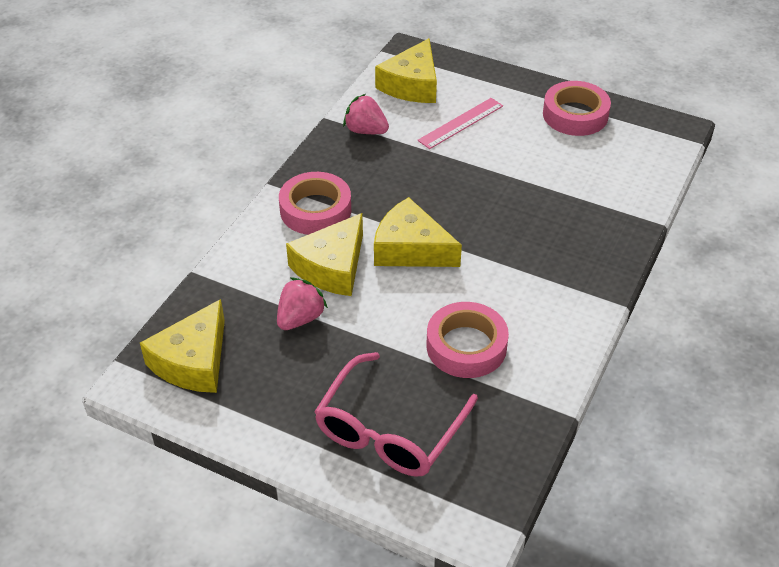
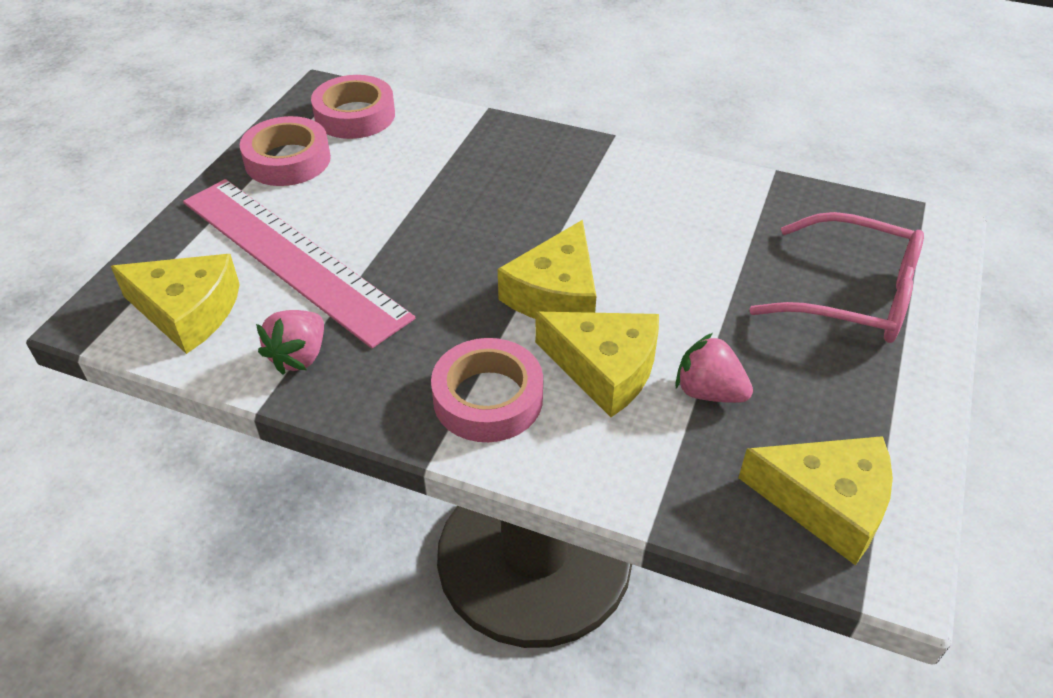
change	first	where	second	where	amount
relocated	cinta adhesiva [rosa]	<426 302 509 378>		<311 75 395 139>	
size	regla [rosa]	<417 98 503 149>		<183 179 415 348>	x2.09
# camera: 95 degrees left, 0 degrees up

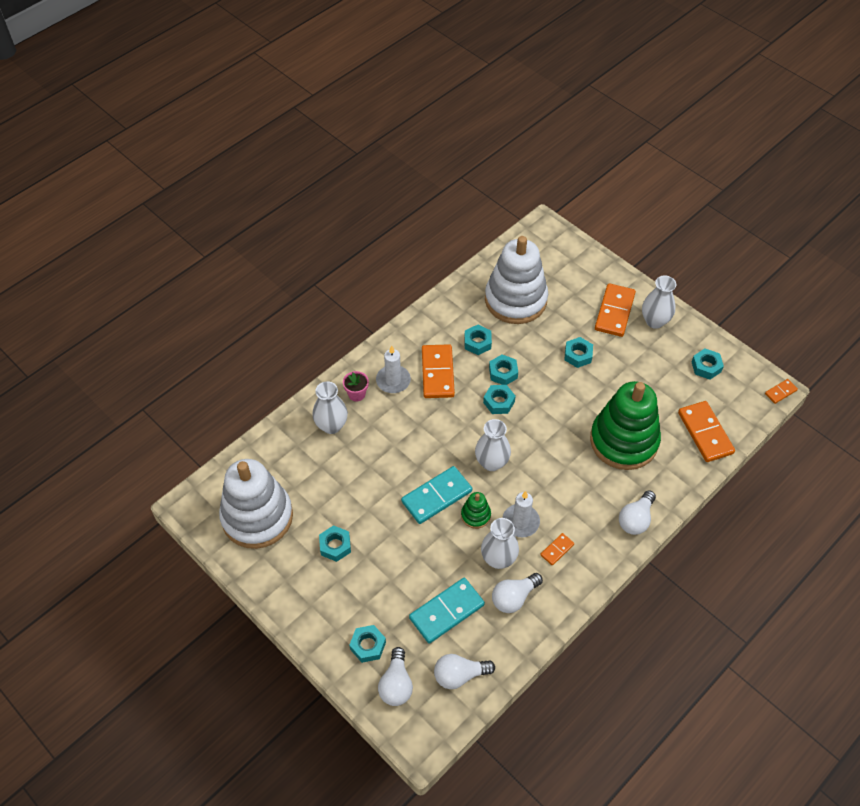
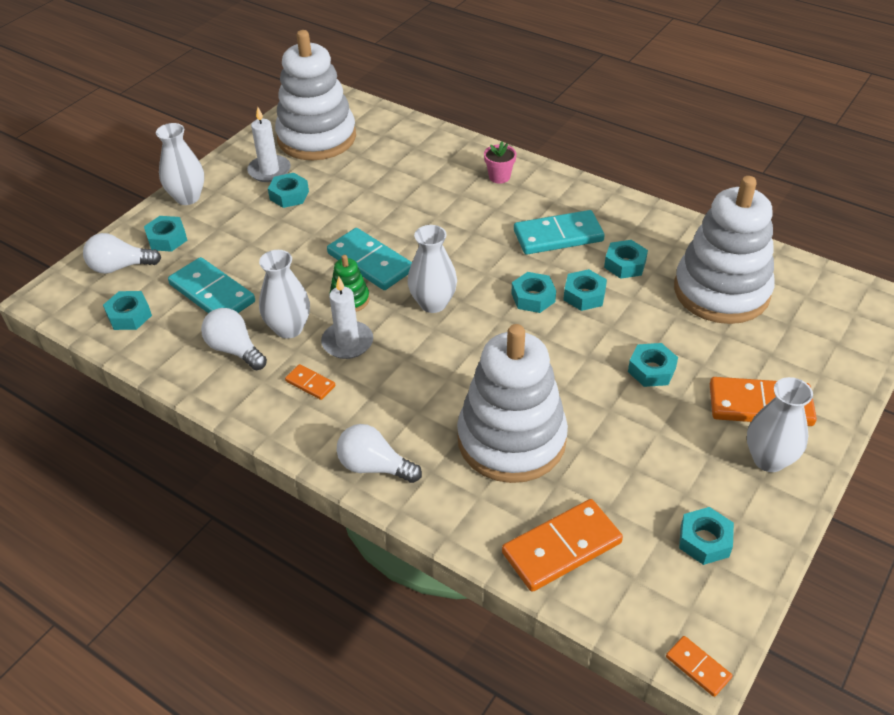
change	first	where	second	where	amount
relocated	florero [blanco]	<312 381 348 434>		<156 123 204 205>	
relocated	vela [blanco]	<376 346 411 393>		<247 107 291 182>	
exchanged	bombilla [blanco]	<434 654 495 689>	tuerca [turquesa]	<103 291 152 330>	
colour	ficha de dominó [naranja]	<422 344 455 398>	ficha de dominó [turquesa]	<514 210 605 254>	
colour	juguete apilable [verde]	<590 381 661 470>	juguete apilable [blanco]	<457 324 568 483>	
# camera: 80 degrees right, 10 degrees down

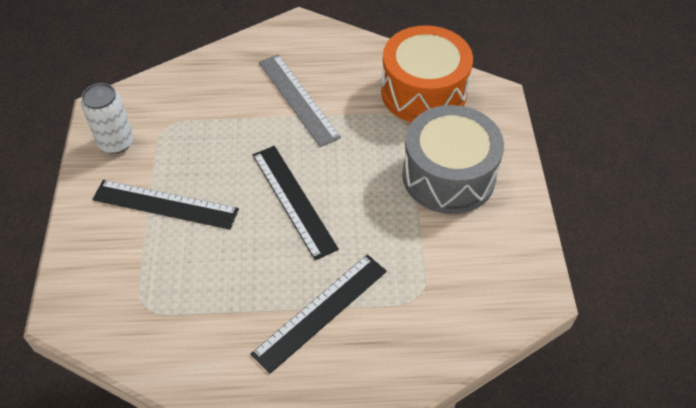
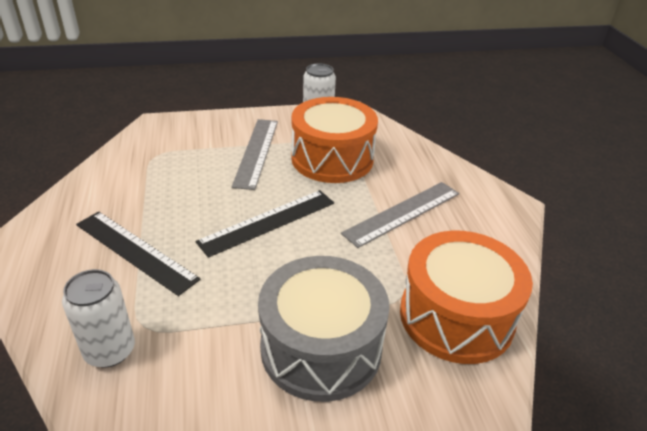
change	first	where	second	where	amount
appeared			lata [blanco]	<62 269 135 367>	
appeared			tambor [naranja]	<291 97 378 183>	
colour	regla [negro]	<92 180 239 230>	regla [gris]	<232 119 278 190>	
# camera: 80 degrees right, 15 degrees down

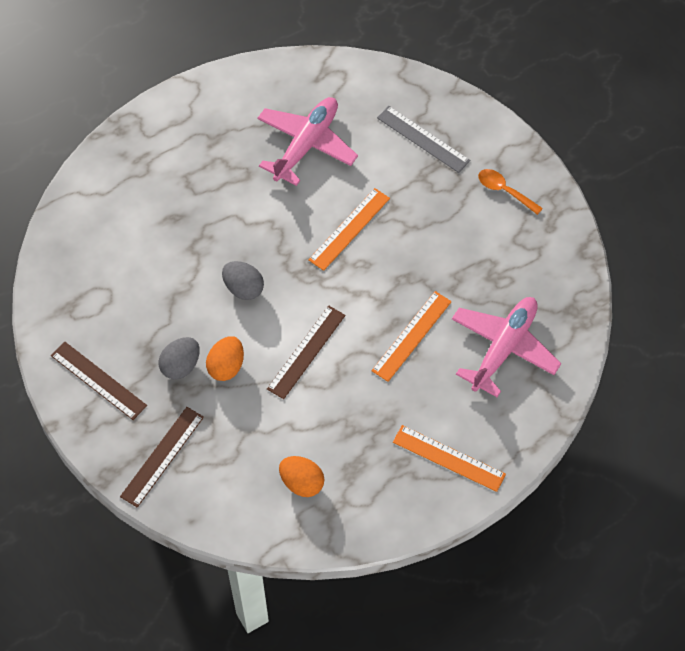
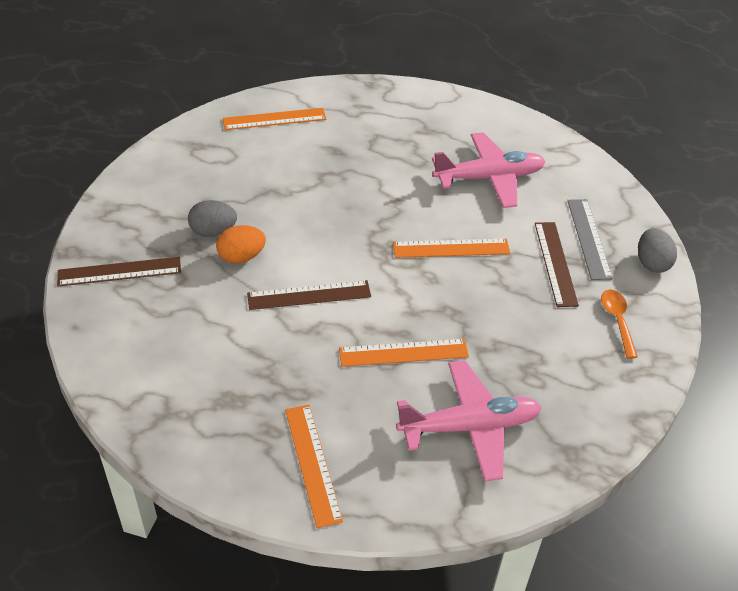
change	first	where	second	where	amount
missing	huevo [naranja]	<279 456 325 497>			
appeared			regla [naranja]	<223 108 326 130>	
relocated	regla [marrón]	<51 342 147 420>		<535 222 579 307>	
relocated	huevo [gris]	<222 261 264 300>		<638 228 677 273>	
# camera: 45 degrees right, 15 degrees down

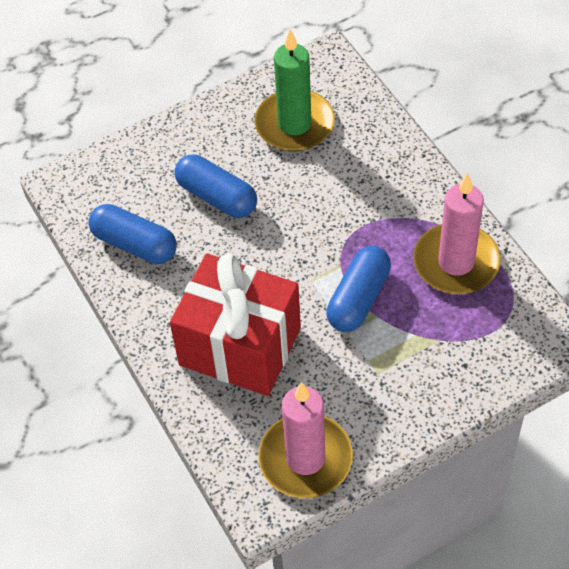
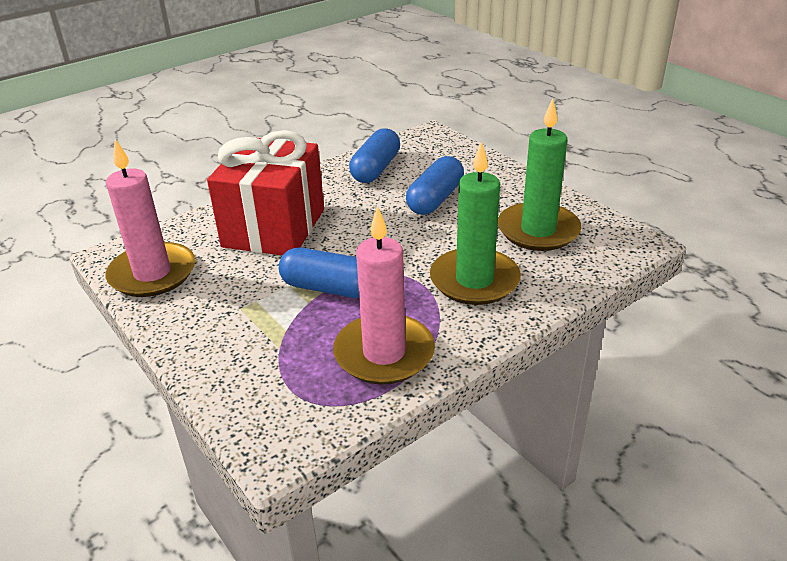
change	first	where	second	where	amount
appeared			vela [verde]	<430 141 521 305>	
# camera: 80 degrees right, 20 degrees down

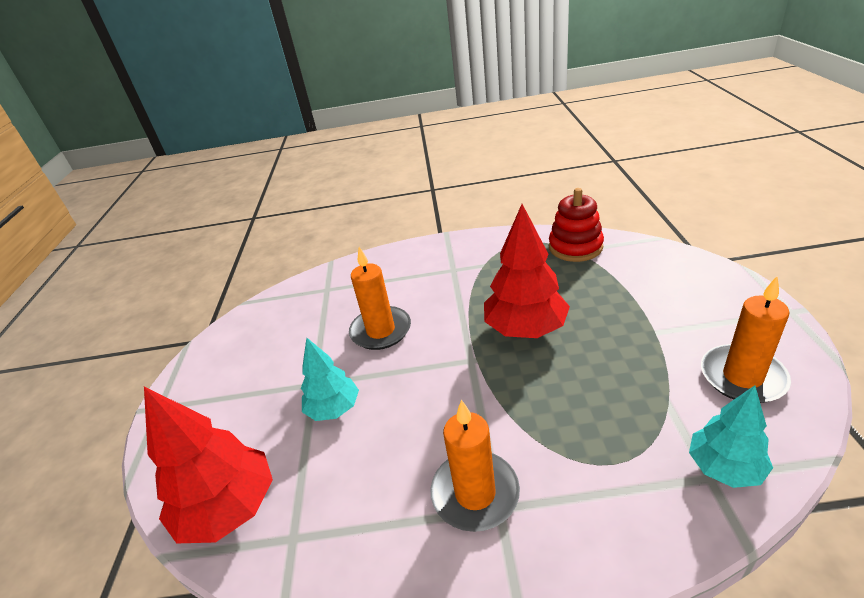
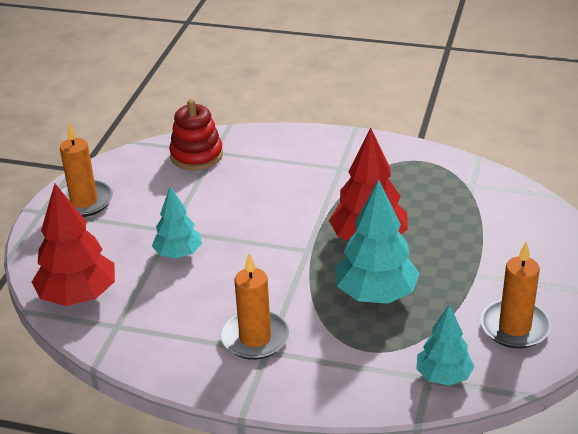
change	first	where	second	where	amount
appeared			árbol [turquesa]	<335 180 420 303>	
relocated	vela [naranja]	<349 247 411 350>		<60 123 113 217>	
relocated	juguete apilable [rojo]	<549 188 604 262>		<169 99 223 170>	
# camera: 15 degrees right, 0 degrees up

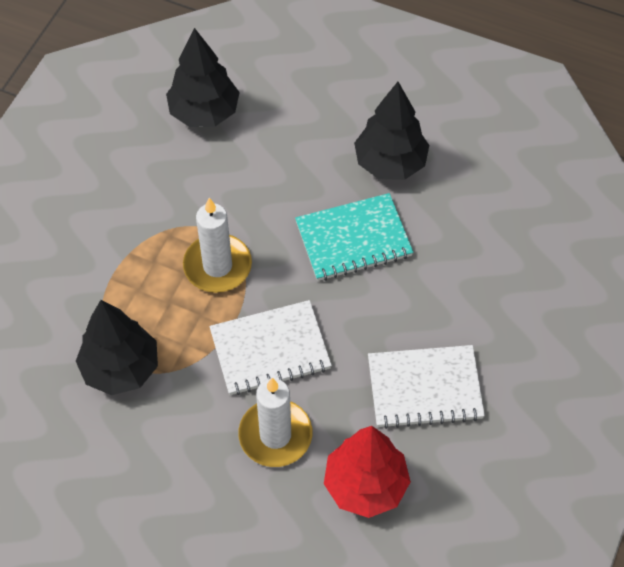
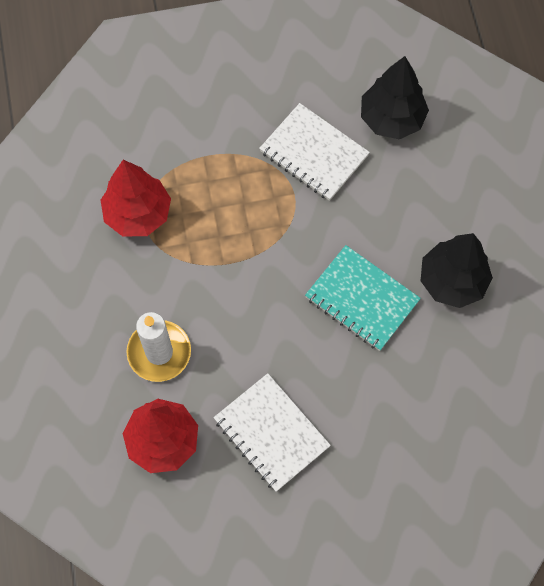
change	first	where	second	where	amount
missing	vela [blanco]	<183 198 252 293>			
relocated	cuaderno [blanco]	<209 300 332 395>		<259 103 370 201>	
colour	árbol [negro]	<76 300 158 395>	árbol [rojo]	<101 160 171 237>	
# camera: 55 degrees right, 10 degrees up

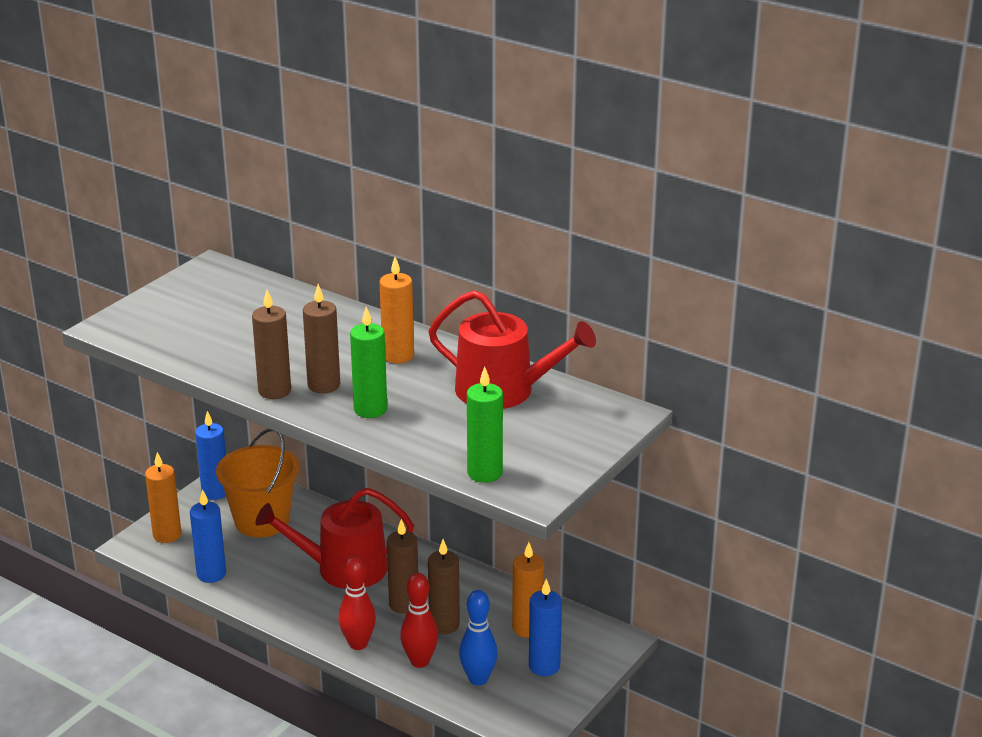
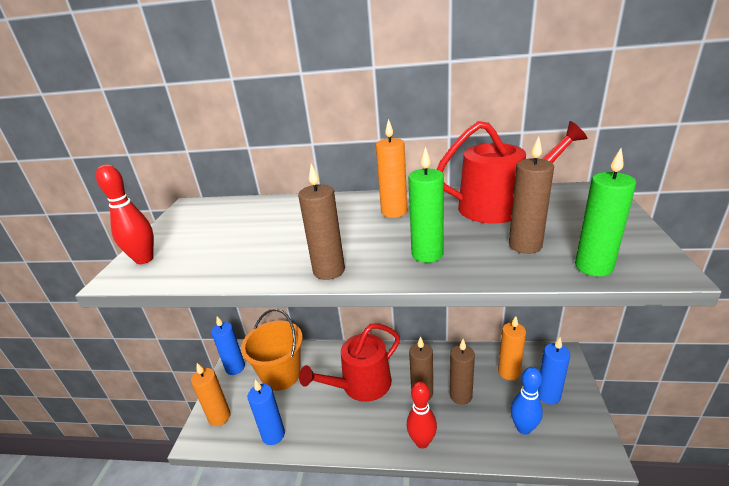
change	first	where	second	where	amount
relocated	vela [marrón]	<303 284 340 393>		<509 136 554 254>	
relocated	bolo [rojo]	<400 573 438 668>		<96 165 154 264>	
# camera: 25 degrees left, 0 degrees up

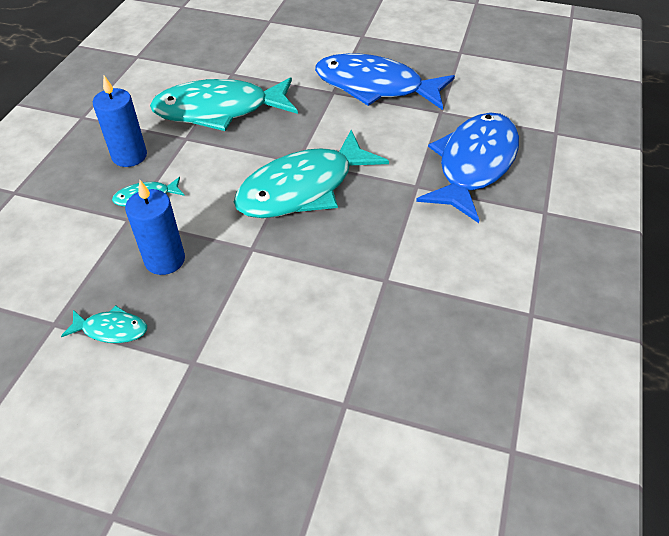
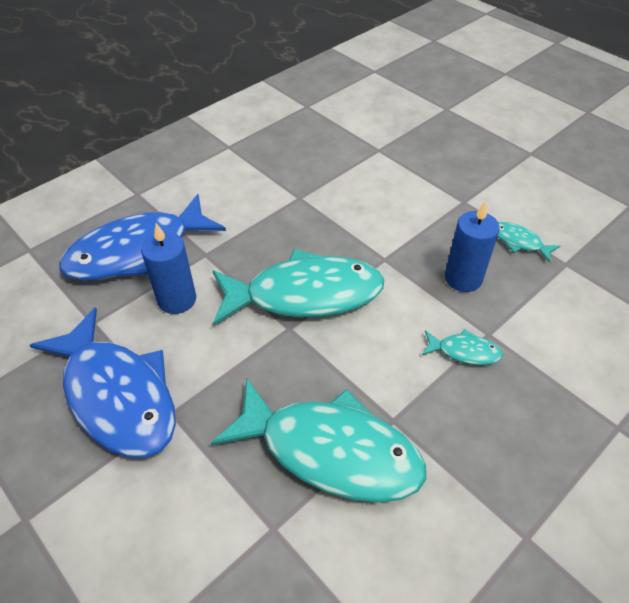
change	first	where	second	where	amount
relocated	vela [azul]	<93 75 147 167>		<141 223 196 314>	
# camera: 150 degrees left, 0 degrees up

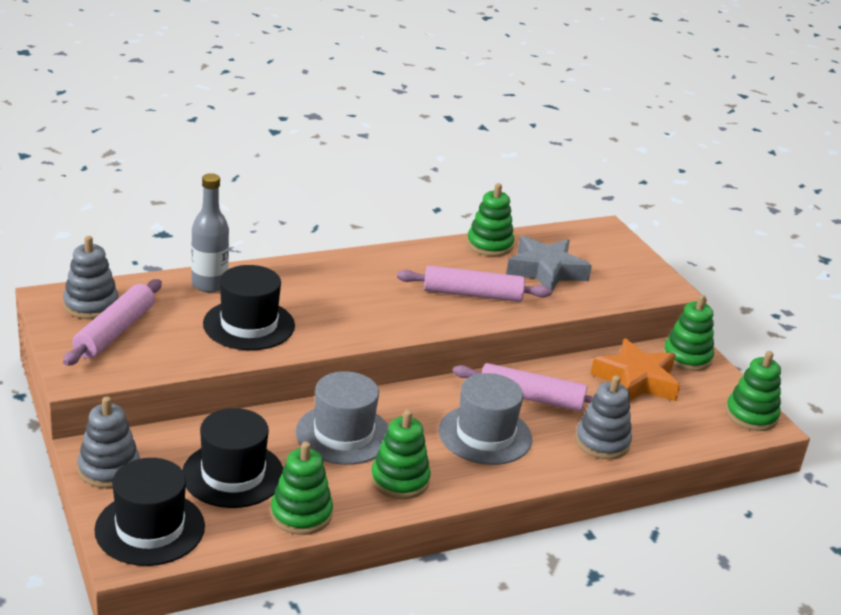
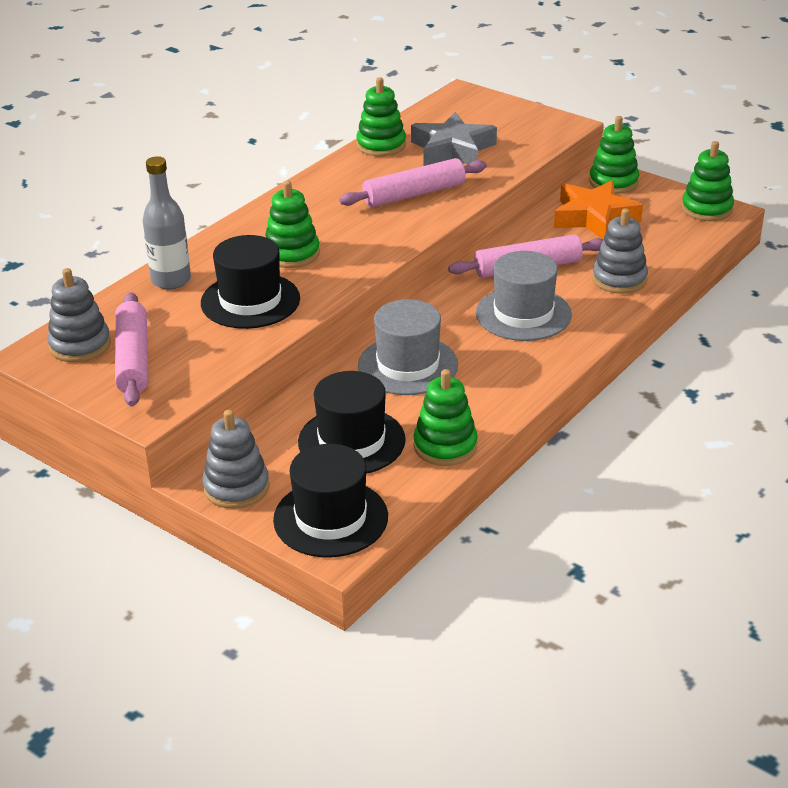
change	first	where	second	where	amount
relocated	juguete apilable [verde]	<371 410 431 499>		<265 180 320 268>	
# camera: 25 degrees left, 5 degrees up

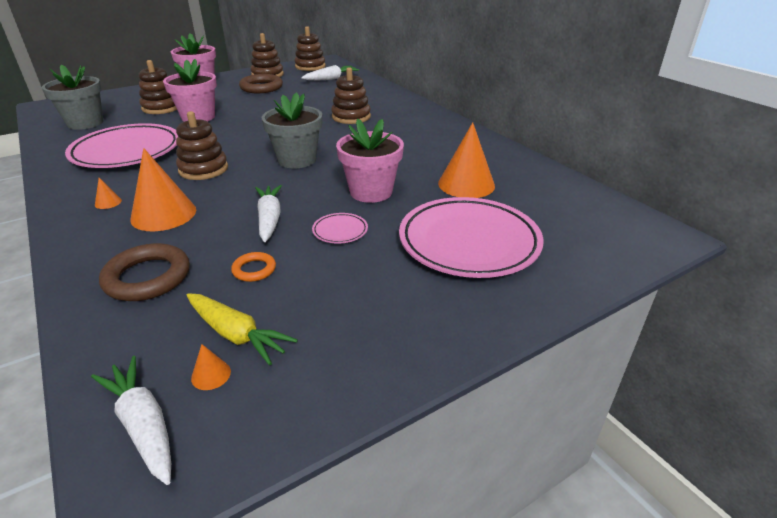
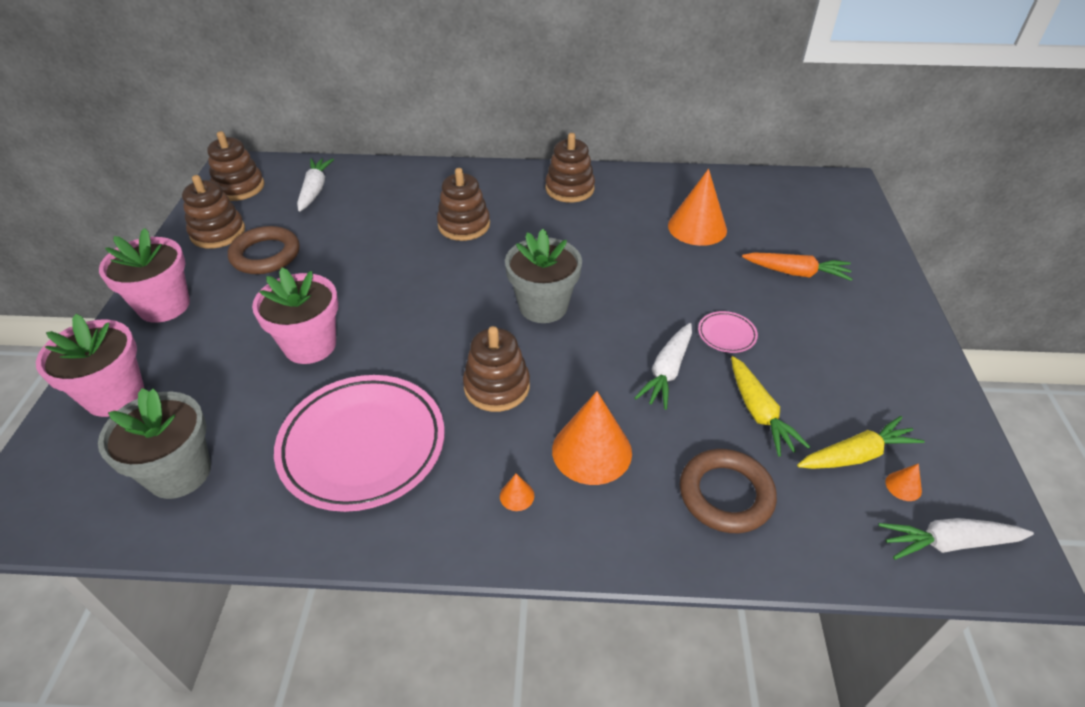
change	first	where	second	where	amount
relocated	juguete apilable [marrón]	<139 60 177 114>		<545 133 595 202>	
relocated	maceta [rosa]	<336 119 404 203>		<36 314 144 417>	
exchanged	anillo [naranja]	<231 252 276 282>	zanahoria [amarillo]	<731 356 810 457>	
exchanged	plato [rosa]	<399 197 544 278>	zanahoria [naranja]	<742 252 852 281>	
spun	zanahoria [blanco]	<255 185 282 242>		<635 323 692 410>	90 degrees counterclockwise
# camera: 55 degrees left, 10 degrees up

